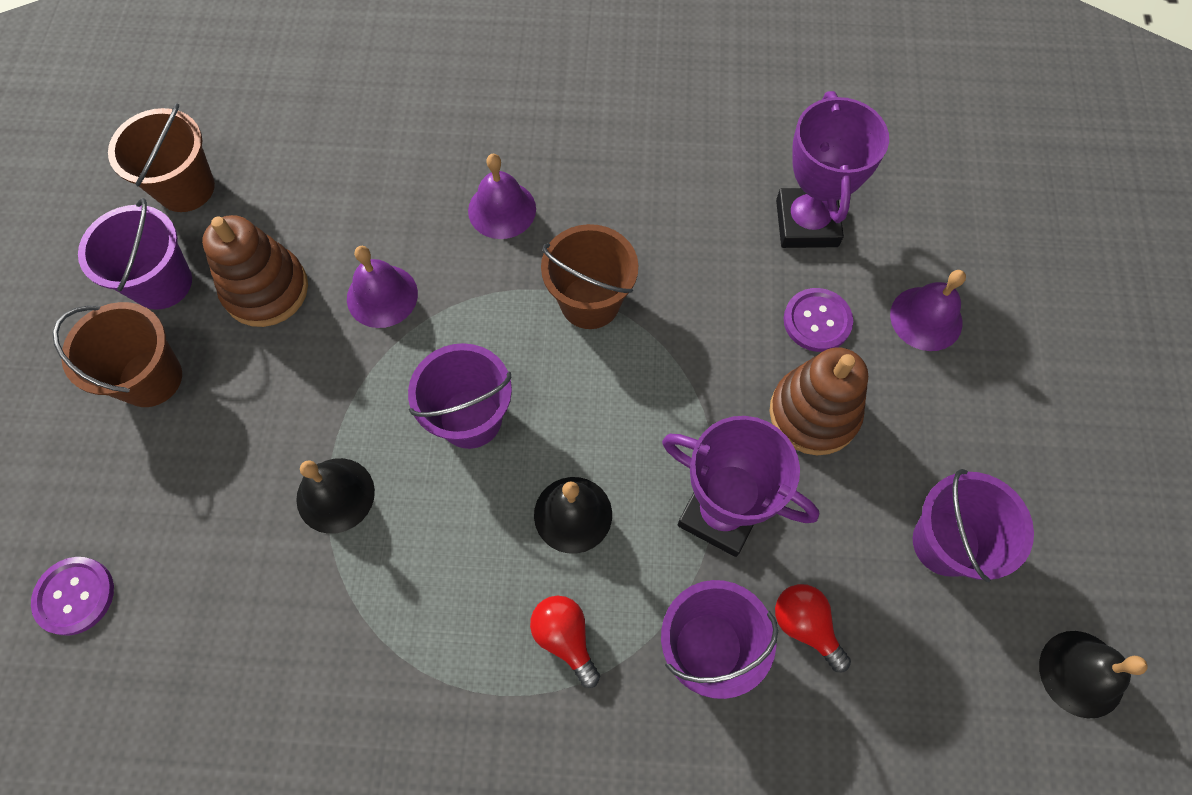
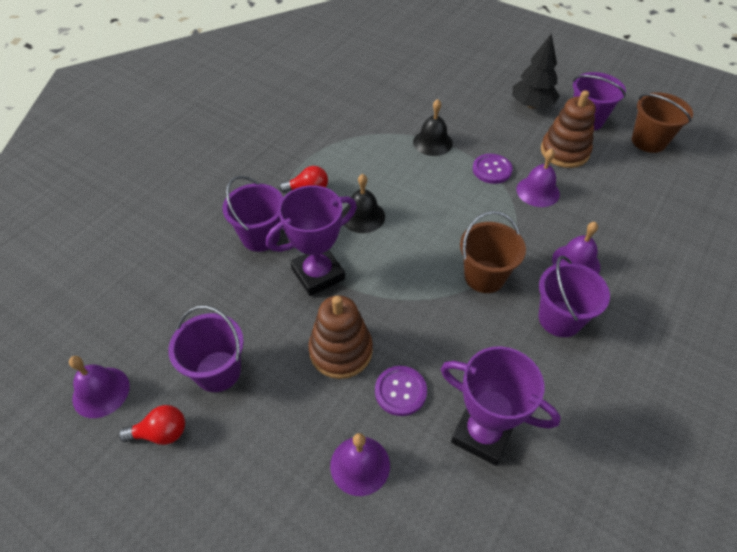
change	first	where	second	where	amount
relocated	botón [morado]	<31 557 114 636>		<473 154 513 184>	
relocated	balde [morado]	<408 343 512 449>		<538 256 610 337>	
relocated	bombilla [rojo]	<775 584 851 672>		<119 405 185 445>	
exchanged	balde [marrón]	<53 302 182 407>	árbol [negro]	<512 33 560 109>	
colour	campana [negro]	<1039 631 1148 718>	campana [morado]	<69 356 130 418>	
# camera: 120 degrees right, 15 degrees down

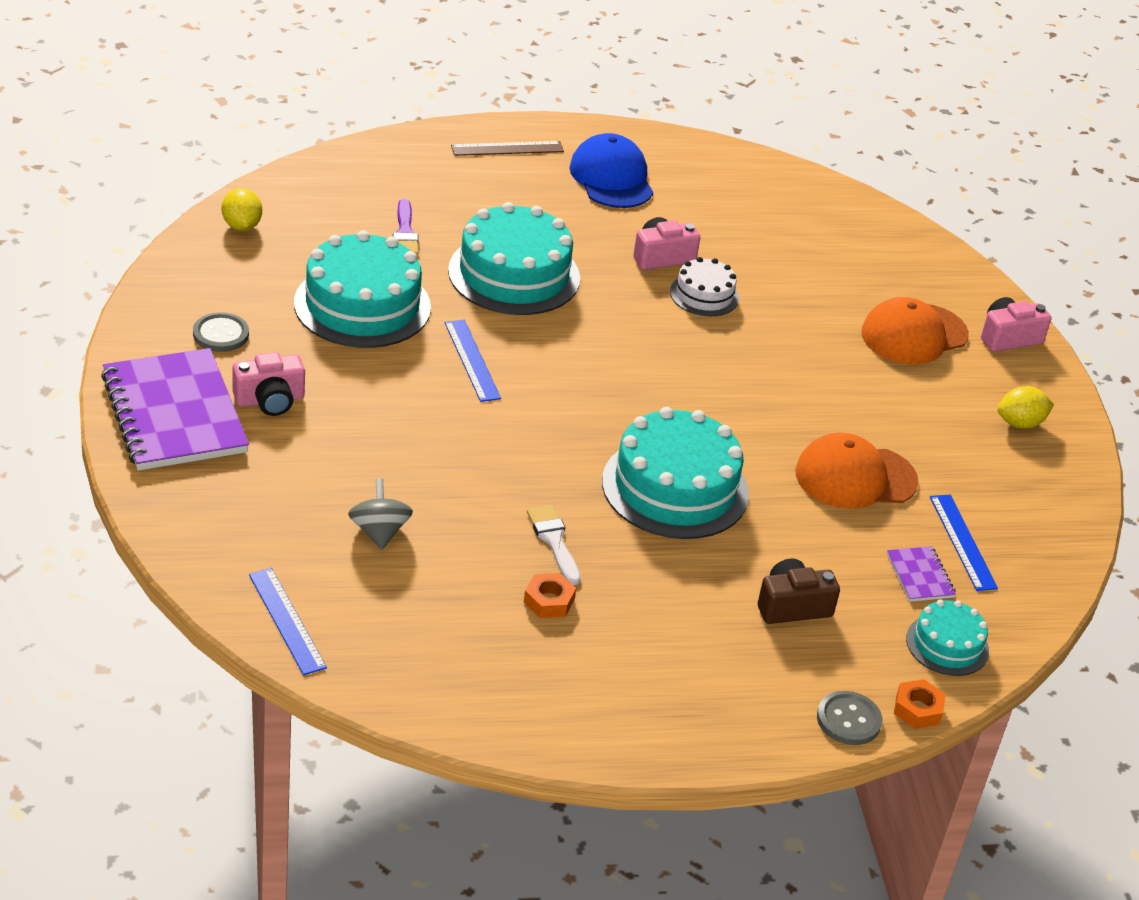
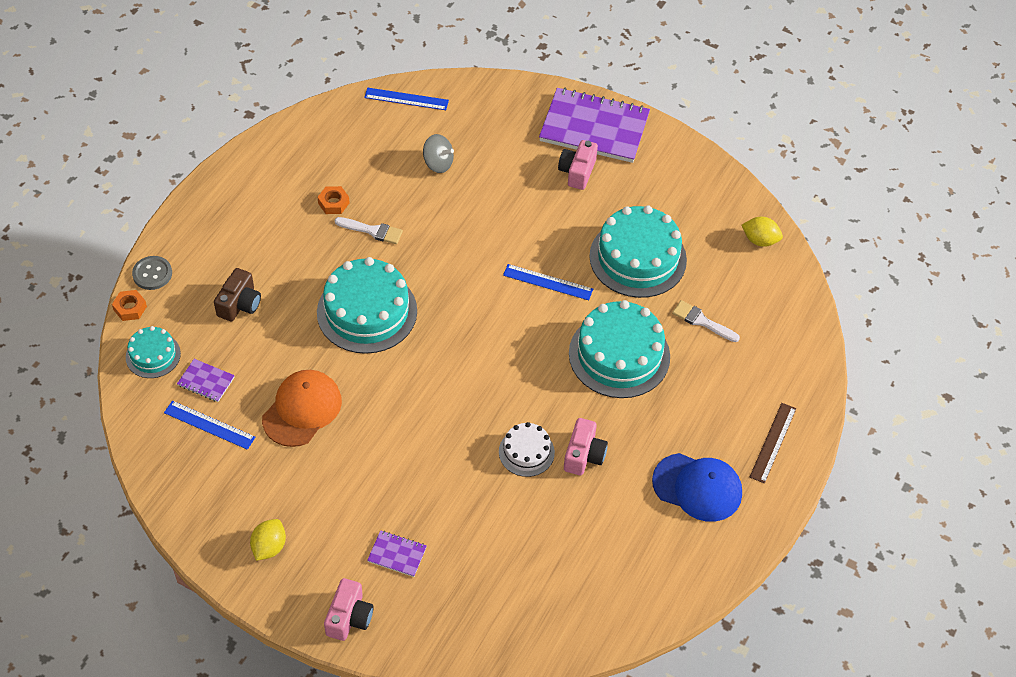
change	first	where	second	where	amount
missing	botón [gris]	<193 312 249 352>			
exchanged	gorra [naranja]	<861 297 969 364>	cuaderno [morado]	<367 530 427 577>	
colour	pincel [morado]	<393 199 419 255>	pincel [blanco]	<672 300 740 342>	
# camera: 130 degrees right, 15 degrees up

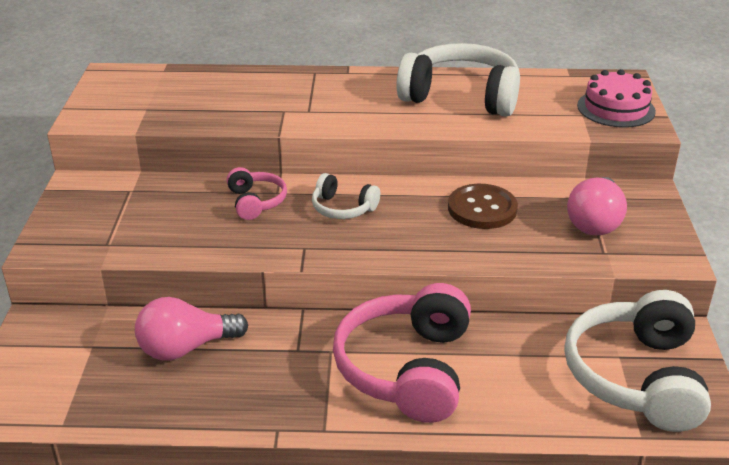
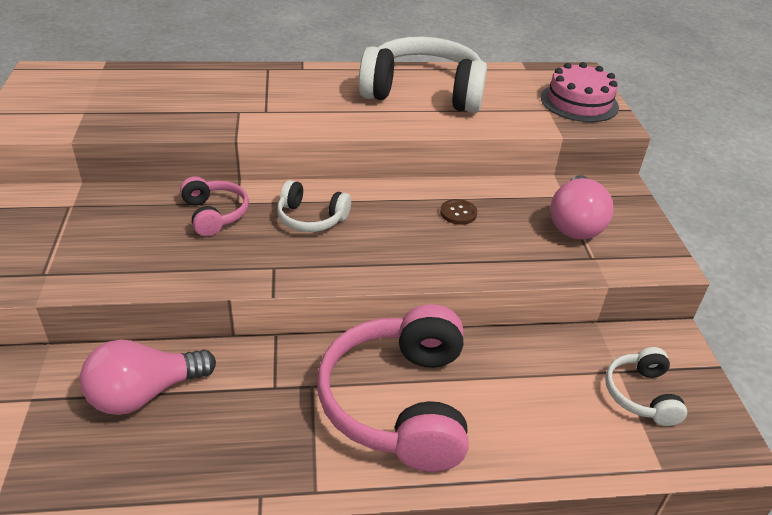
change	first	where	second	where	amount
size	botón [marrón]	<448 184 518 229>		<440 199 477 225>	x0.51
size	auriculares [blanco]	<564 290 711 432>		<605 347 687 426>	x0.50
# camera: 10 degrees left, 5 degrees up

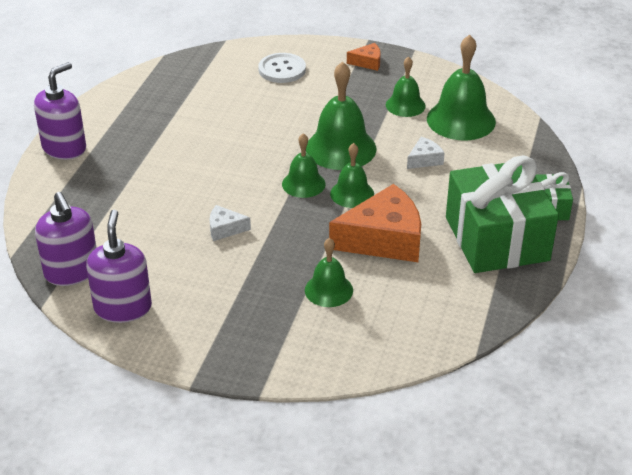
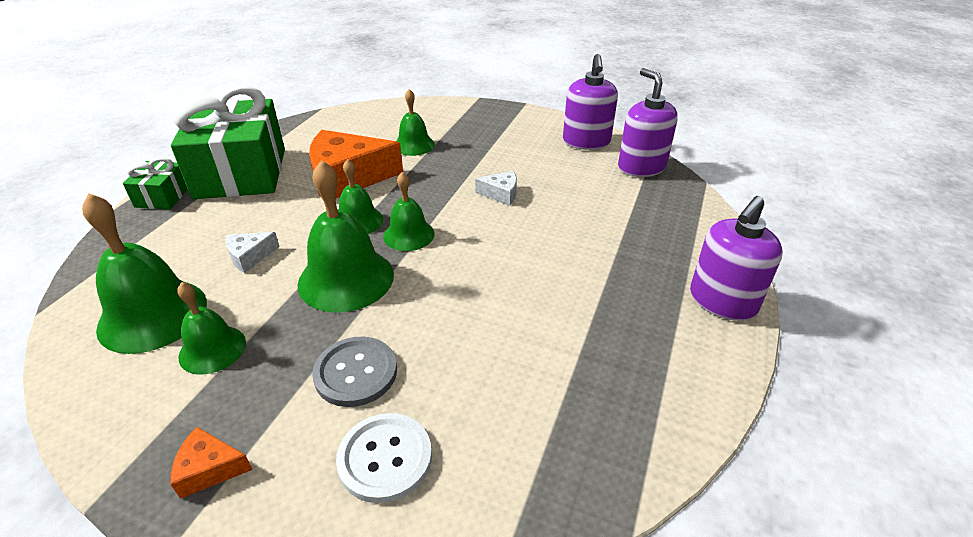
change	first	where	second	where	amount
appeared			botón [gris]	<312 337 397 407>	
# camera: 175 degrees left, 0 degrees up

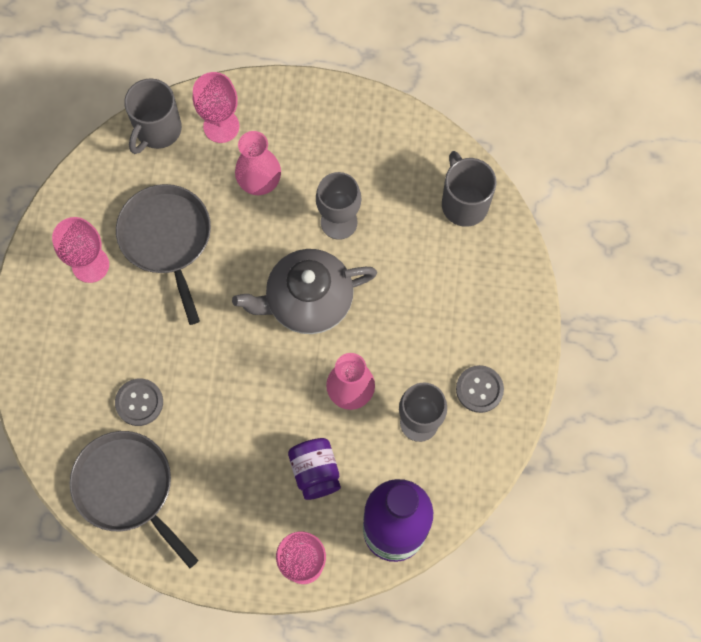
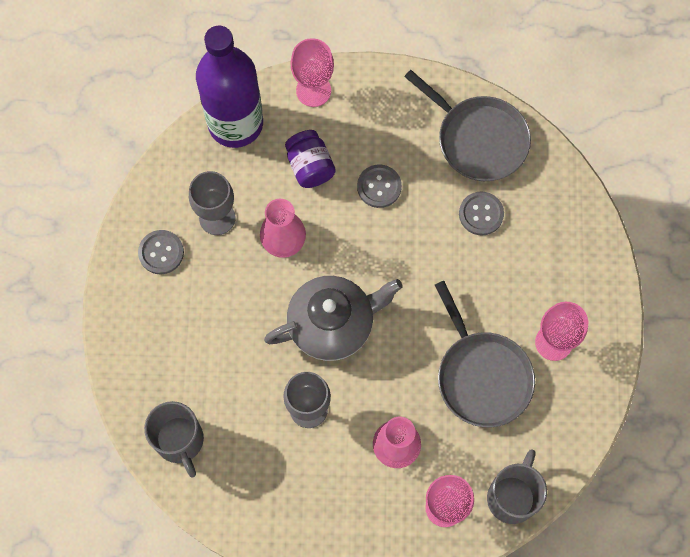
change	first	where	second	where	amount
appeared			botón [gris]	<357 165 402 208>	
# camera: 175 degrees right, 0 degrees up

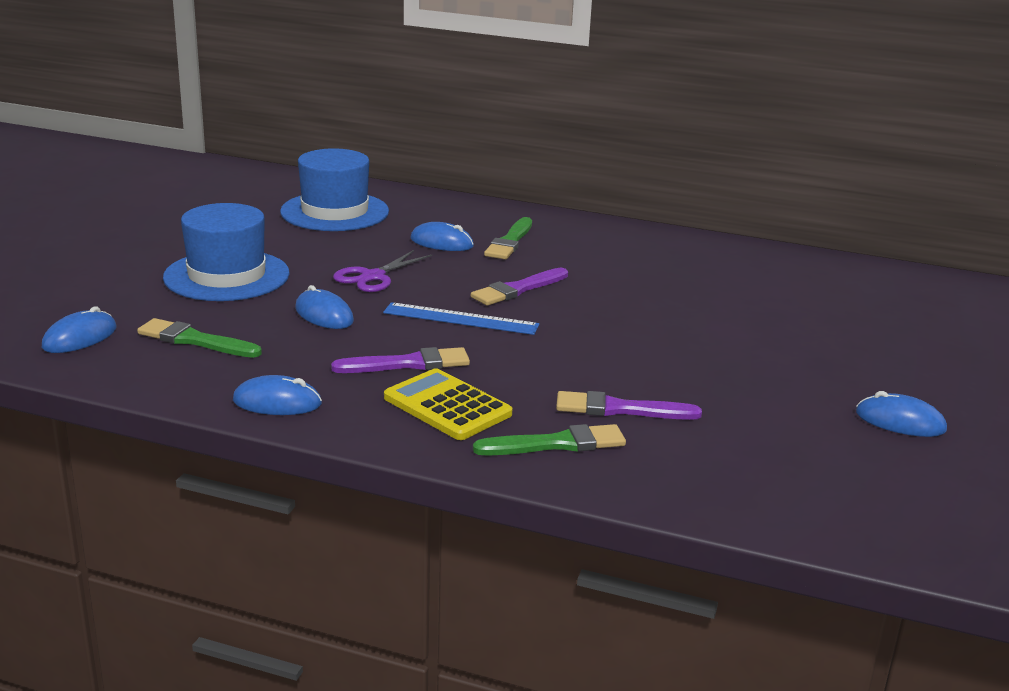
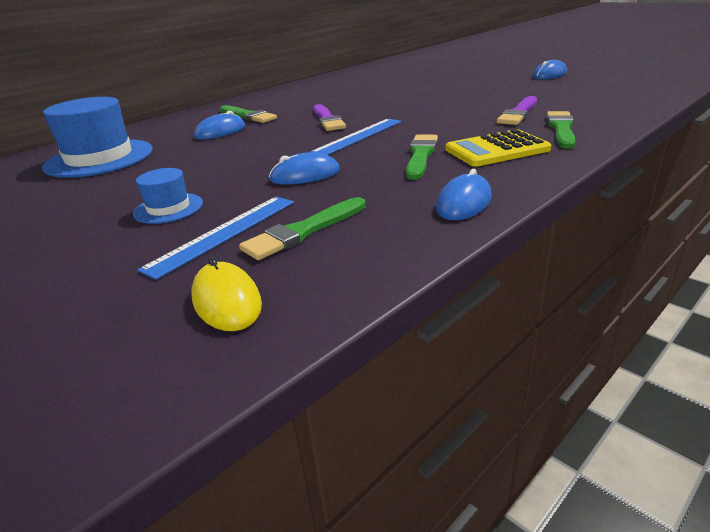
change	first	where	second	where	amount
missing	tijeras [morado]	<333 250 432 292>			
appeared			regla [azul]	<137 197 294 280>	
colour	ratón [azul]	<42 306 117 353>	ratón [amarillo]	<191 257 262 331>	
colour	pincel [morado]	<331 347 470 373>	pincel [verde]	<406 135 438 180>	
size	sombrero [azul]	<163 203 290 301>		<133 168 203 224>	x0.51
# camera: 60 degrees left, 5 degrees up

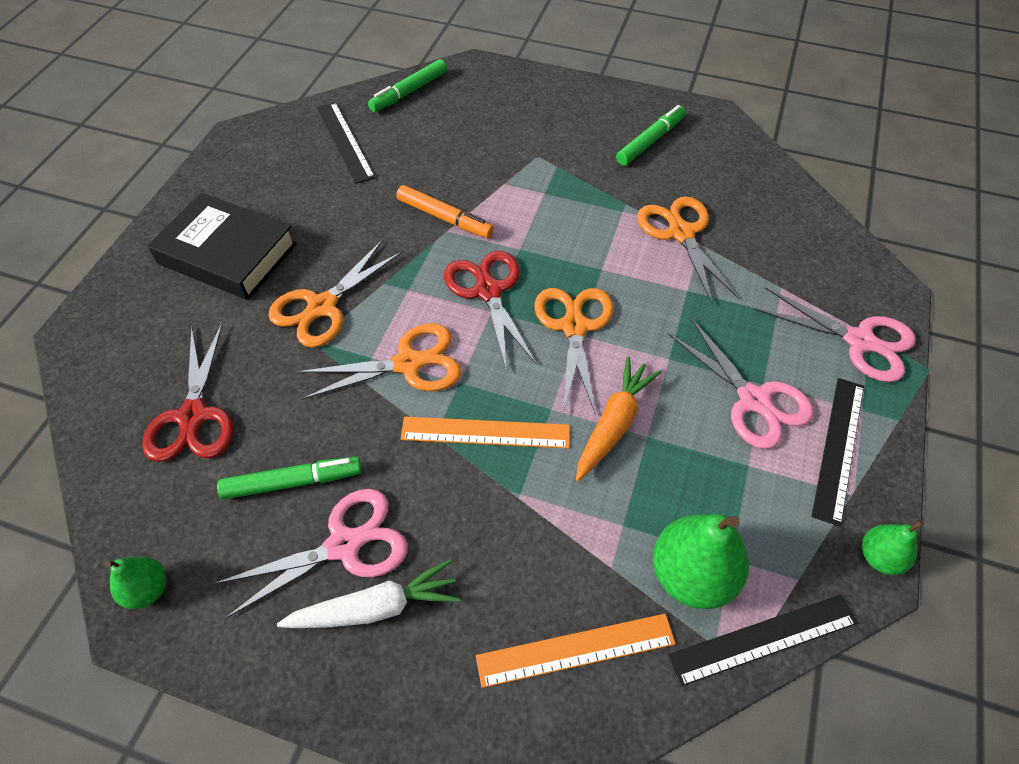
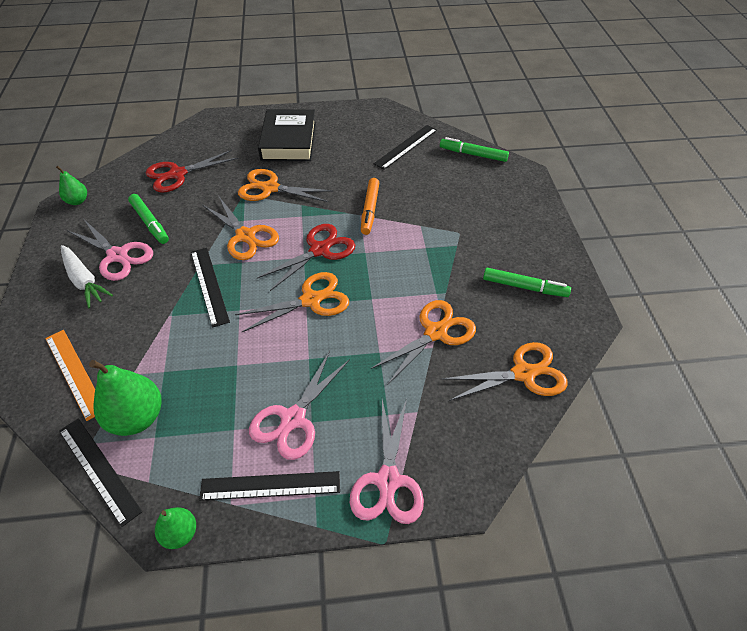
change	first	where	second	where	amount
missing	zanahoria [naranja]	<576 356 662 481>			
appeared			tijeras [naranja]	<442 342 568 401>	
colour	regla [naranja]	<401 417 570 448>	regla [negro]	<191 248 230 328>	
# camera: 65 degrees right, 5 degrees down

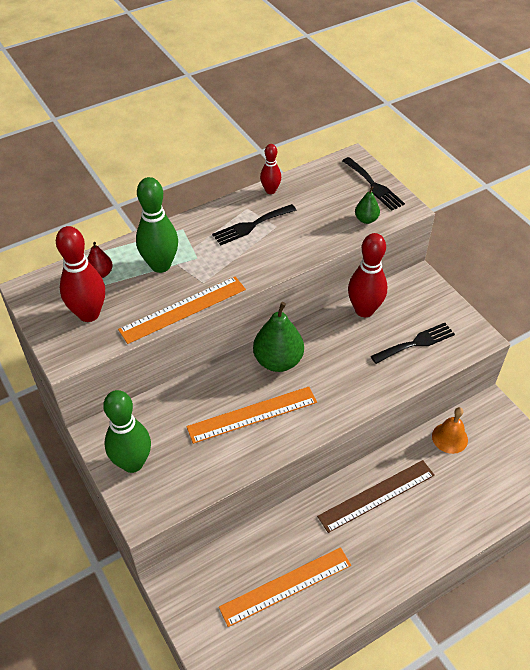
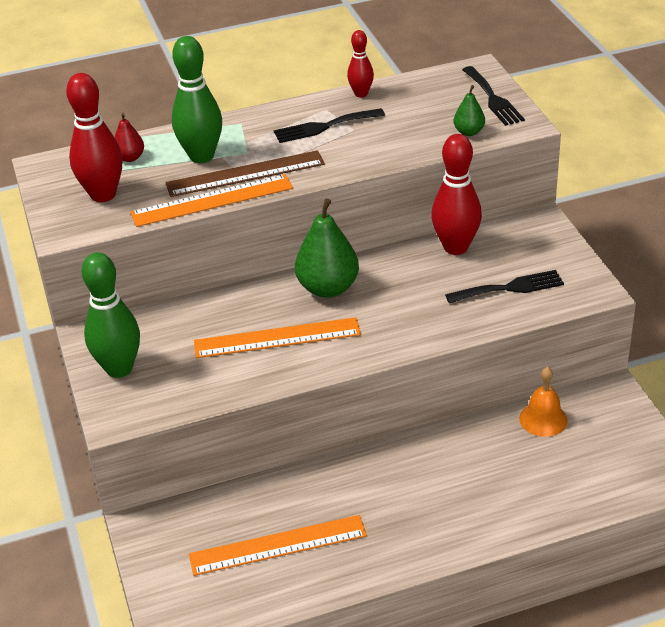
change	first	where	second	where	amount
relocated	regla [marrón]	<317 460 435 533>		<165 150 325 197>	
# camera: 15 degrees right, 10 degrees down

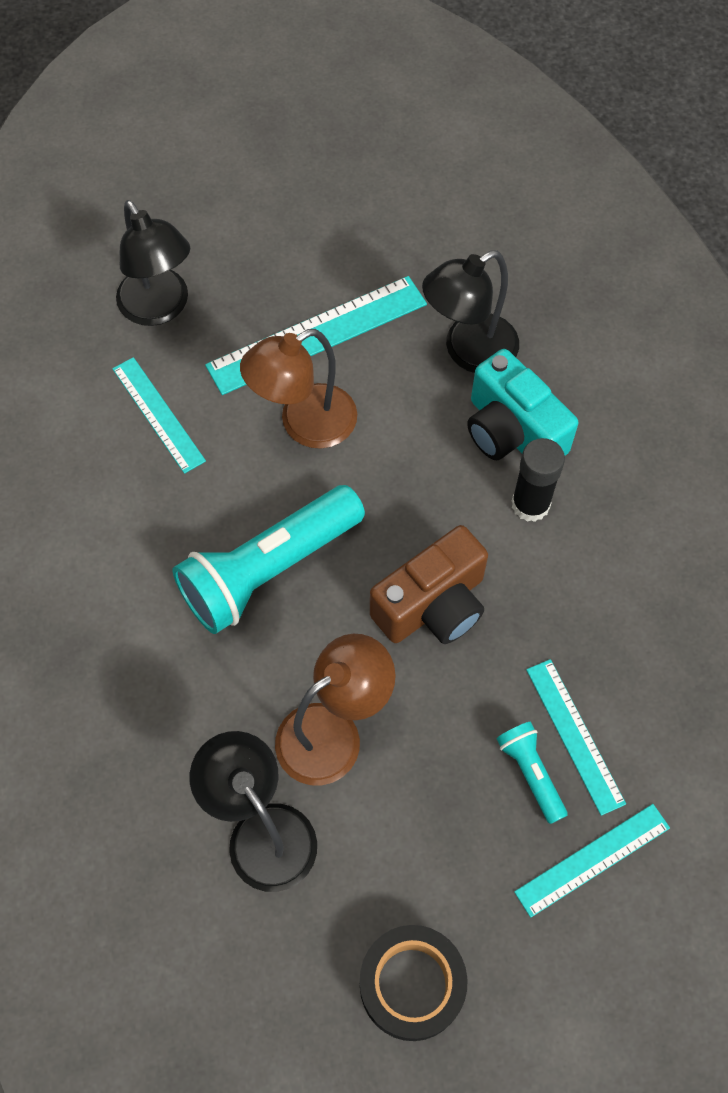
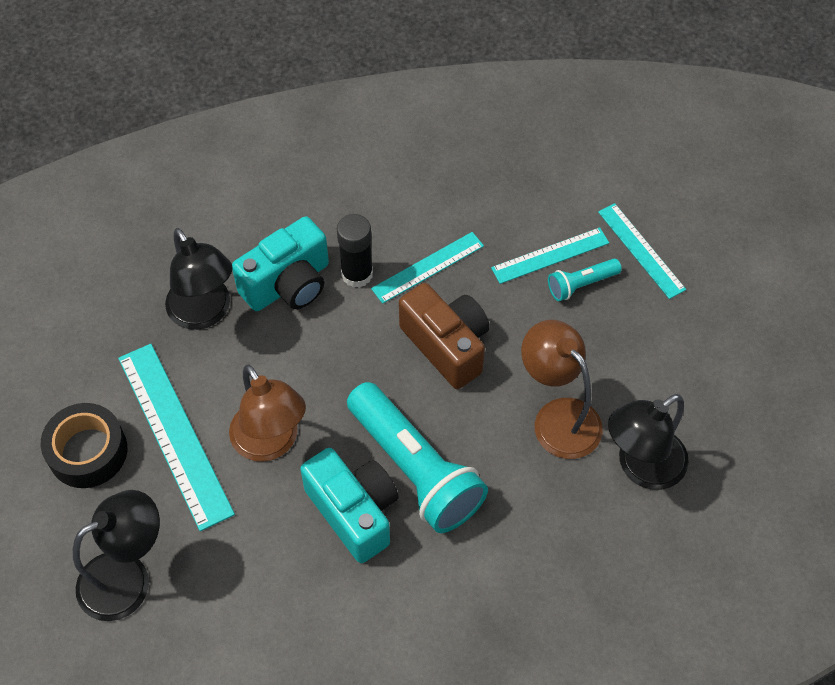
change	first	where	second	where	amount
appeared			cámara [turquesa]	<300 448 399 563>	
relocated	regla [turquesa]	<112 357 206 474>		<371 232 484 304>	
relocated	cinta adhesiva [negro]	<360 925 467 1041>		<41 403 127 488>	
# camera: 90 degrees left, 5 degrees down

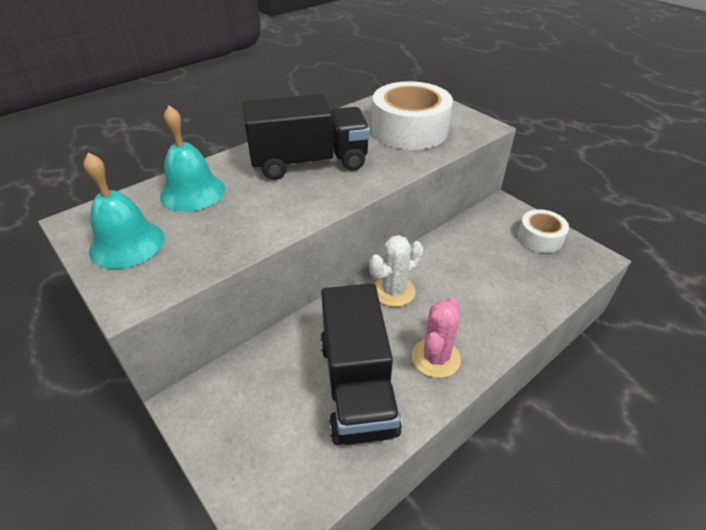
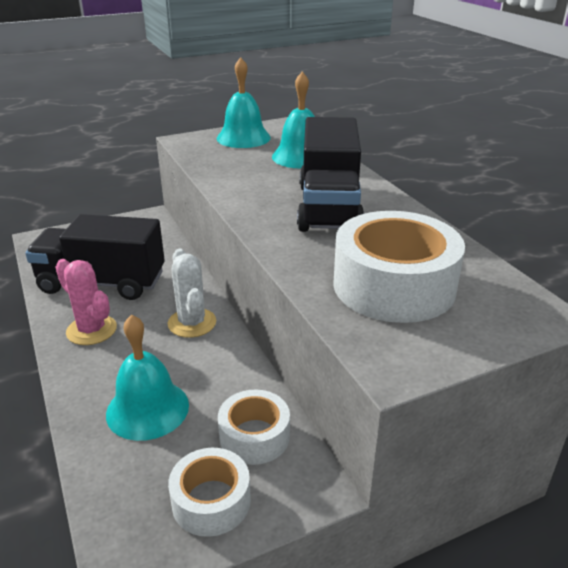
change	first	where	second	where	amount
appeared			campana [turquesa]	<106 314 189 441>	
appeared			cinta adhesiva [blanco]	<218 390 290 465>	
# camera: 105 degrees right, 10 degrees down

